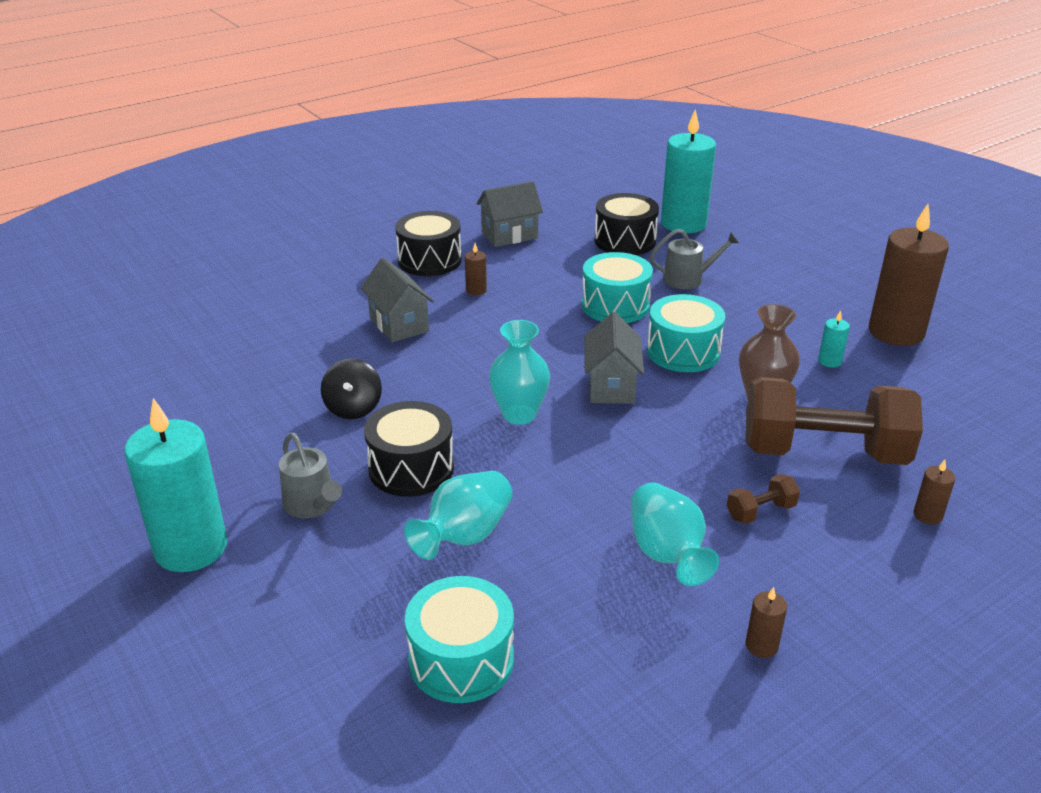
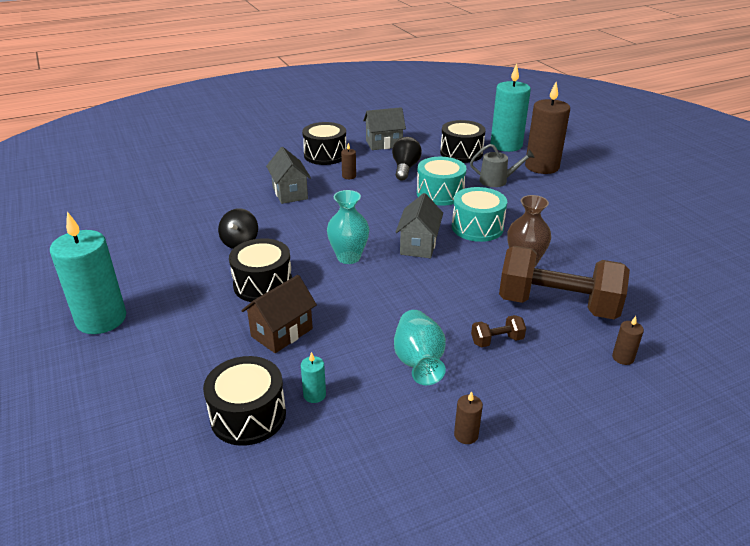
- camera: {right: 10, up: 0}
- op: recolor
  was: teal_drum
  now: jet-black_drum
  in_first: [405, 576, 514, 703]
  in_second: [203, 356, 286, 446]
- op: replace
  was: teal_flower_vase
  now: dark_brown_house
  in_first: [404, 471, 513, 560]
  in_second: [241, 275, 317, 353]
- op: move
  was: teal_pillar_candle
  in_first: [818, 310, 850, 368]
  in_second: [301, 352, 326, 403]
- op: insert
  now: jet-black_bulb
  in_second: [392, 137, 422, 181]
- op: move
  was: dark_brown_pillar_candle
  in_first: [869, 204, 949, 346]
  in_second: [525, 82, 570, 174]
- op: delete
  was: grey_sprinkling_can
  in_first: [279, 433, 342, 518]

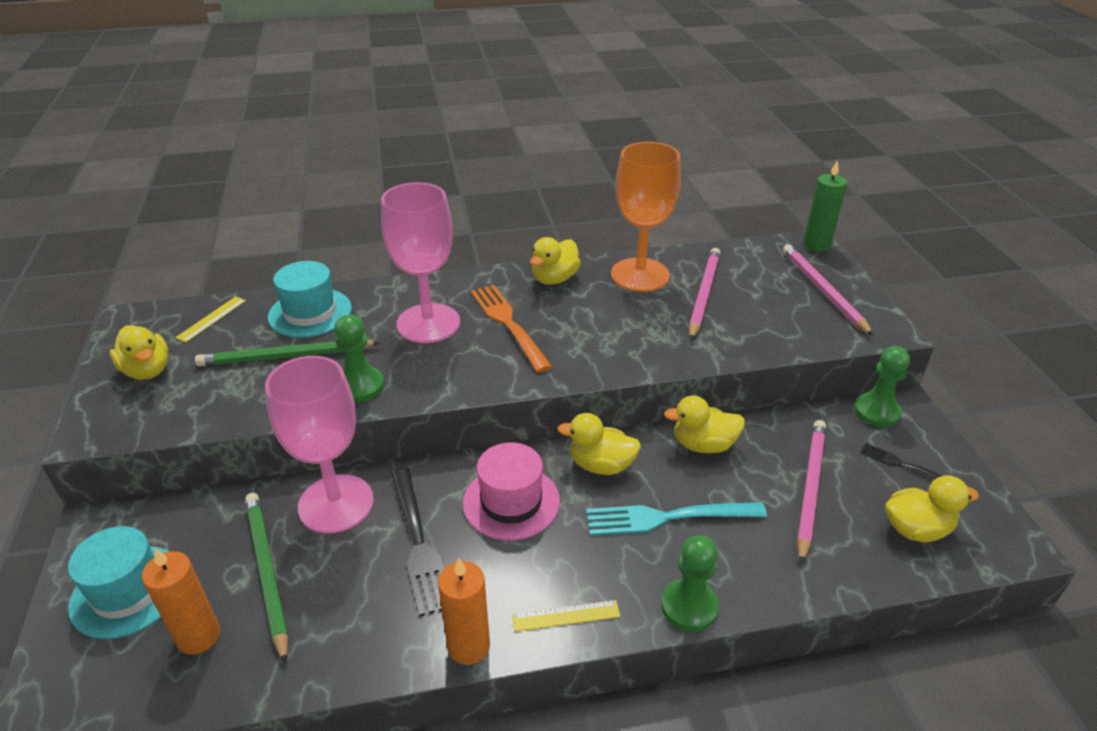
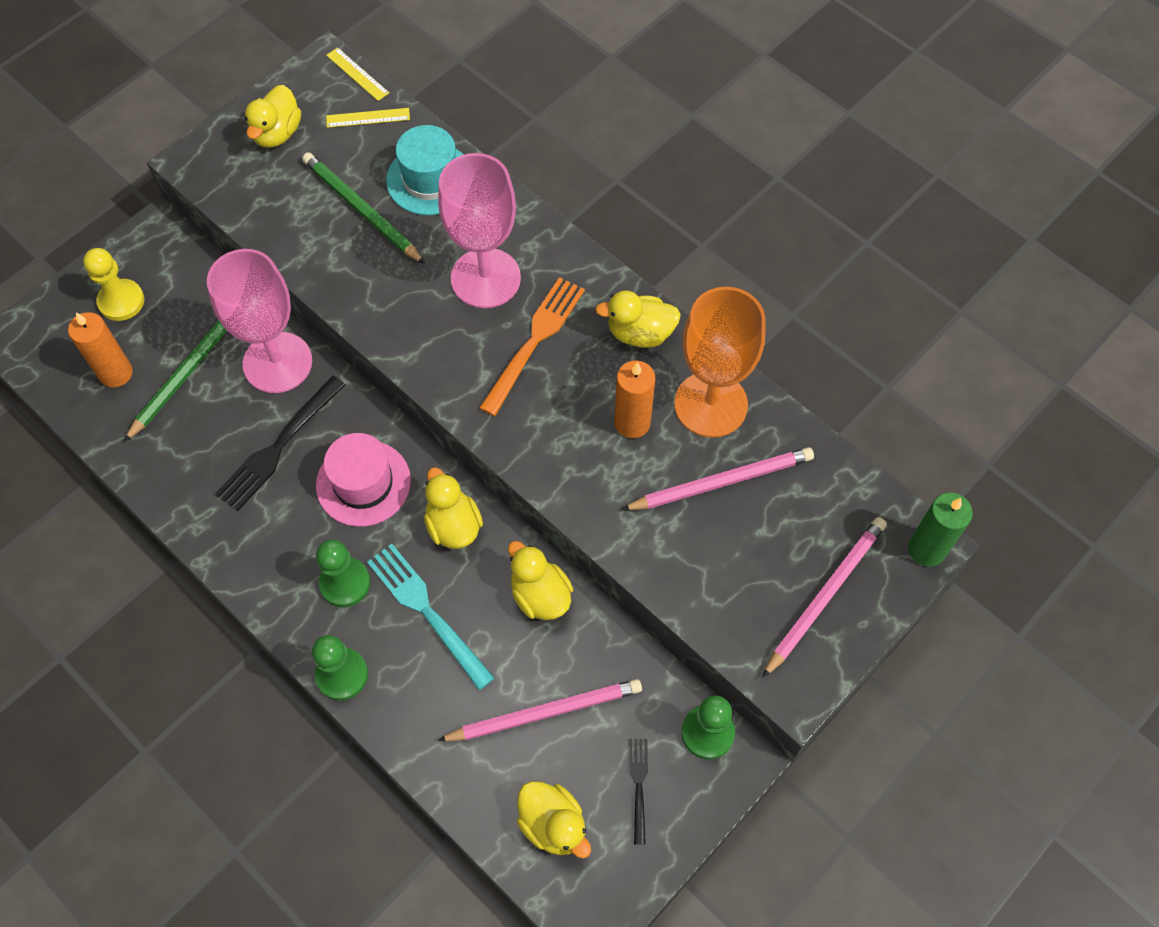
- camera: {right: 55, up: 25}
- op: replace
  was: teal_tall_hat
  now: golden_pawn
  in_first: [68, 526, 170, 639]
  in_second: [83, 248, 144, 321]
- op: move
  was: emerald_pawn
  in_first: [334, 315, 384, 402]
  in_second: [316, 540, 370, 607]
- op: move
  was: golden_ruler
  in_first: [512, 600, 620, 632]
  in_second: [326, 47, 389, 101]
- op: move
  was: orange-coloured_pillar_candle
  in_first: [438, 558, 490, 665]
  in_second: [614, 361, 655, 438]

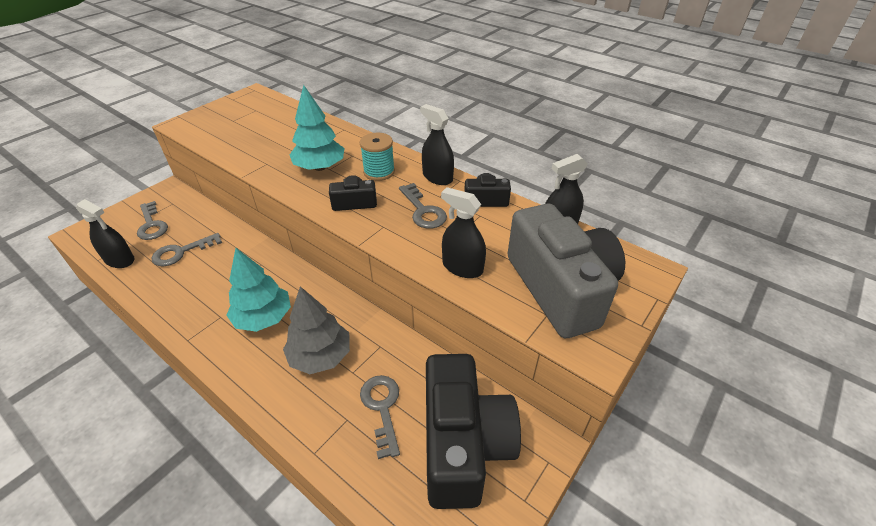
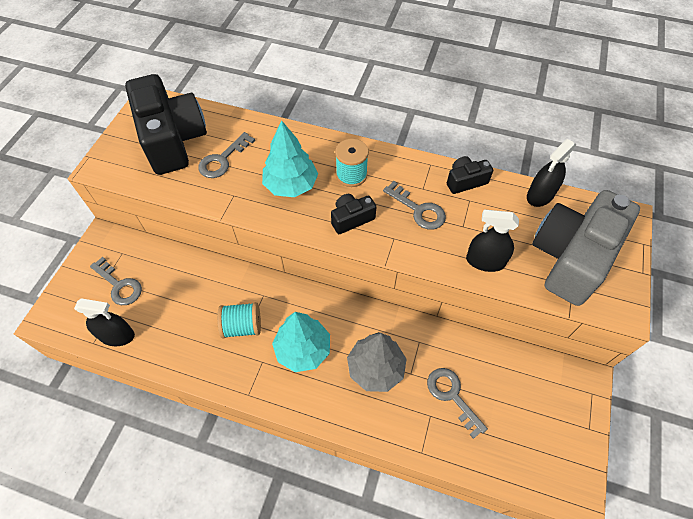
- camera: {right: -20, up: 15}
- op: move
  was: jet-black_camera
  in_first: [426, 354, 521, 509]
  in_second: [125, 74, 207, 175]
- op: move
  was: grey_key
  in_first: [152, 233, 222, 266]
  in_second: [198, 132, 255, 178]
- op: insert
  now: teal_spool
  in_second: [217, 302, 261, 338]
- op: rotate
  was: grey_camera
  in_first: [508, 204, 625, 338]
  in_second: [532, 190, 640, 306]
  clockwise: -105
- op: delete
  was: jet-black_sprayer
  in_first: [420, 104, 454, 185]

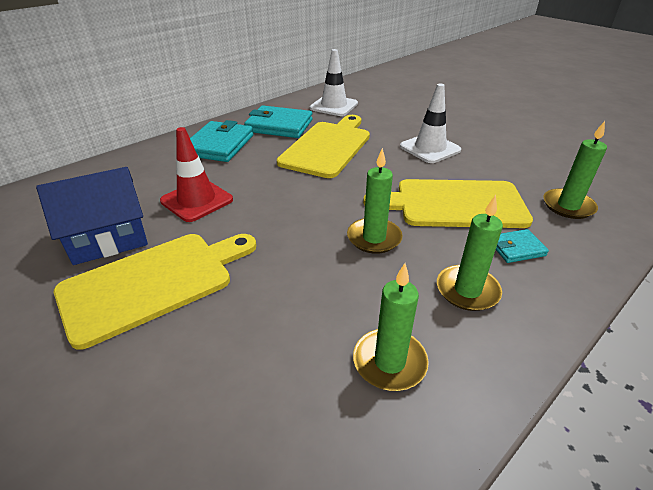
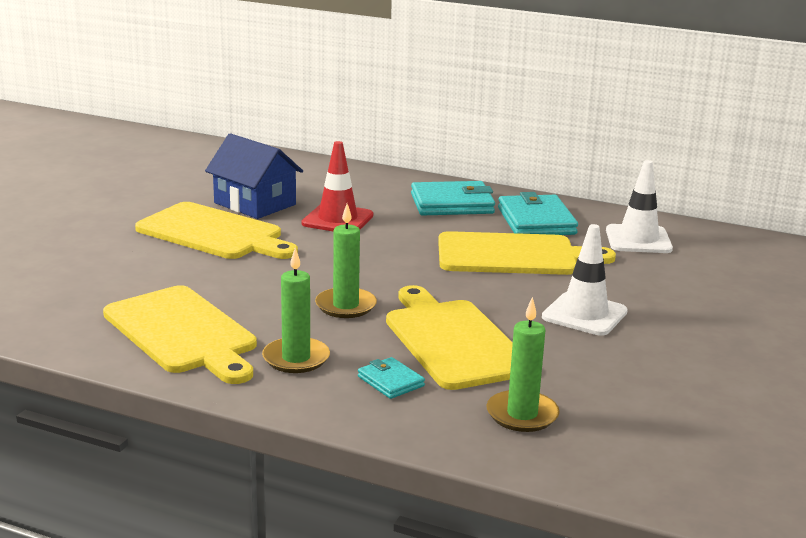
- camera: {right: 65, up: -15}
- op: replace
  was: emerald_pillar_candle
  now: golden_chopping_board
  in_first: [353, 263, 429, 391]
  in_second: [103, 285, 257, 384]

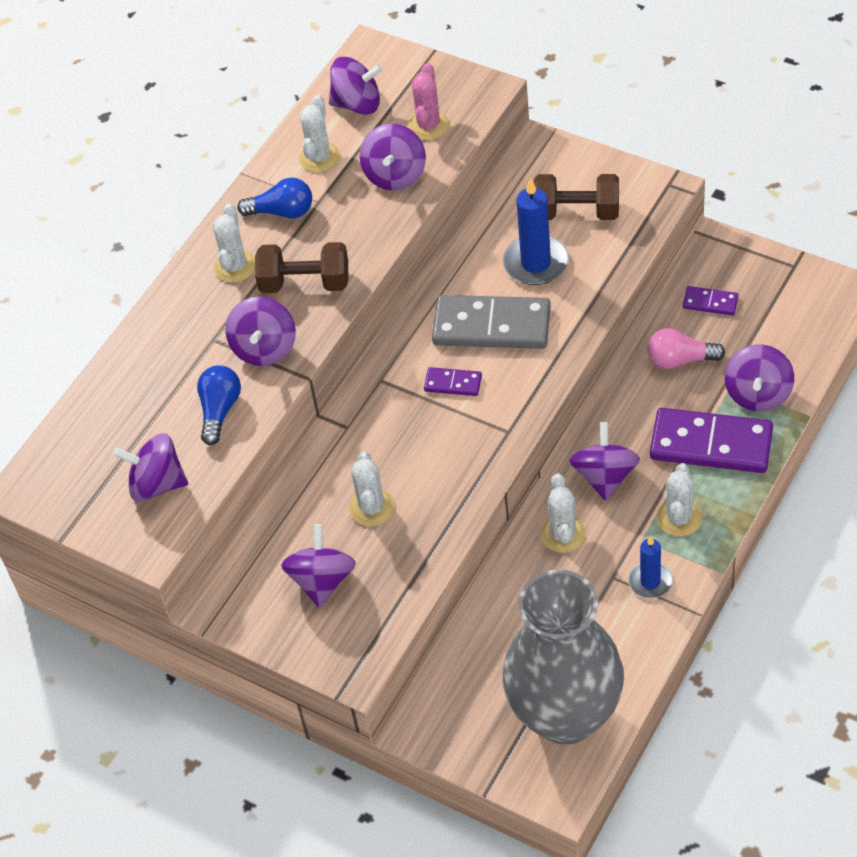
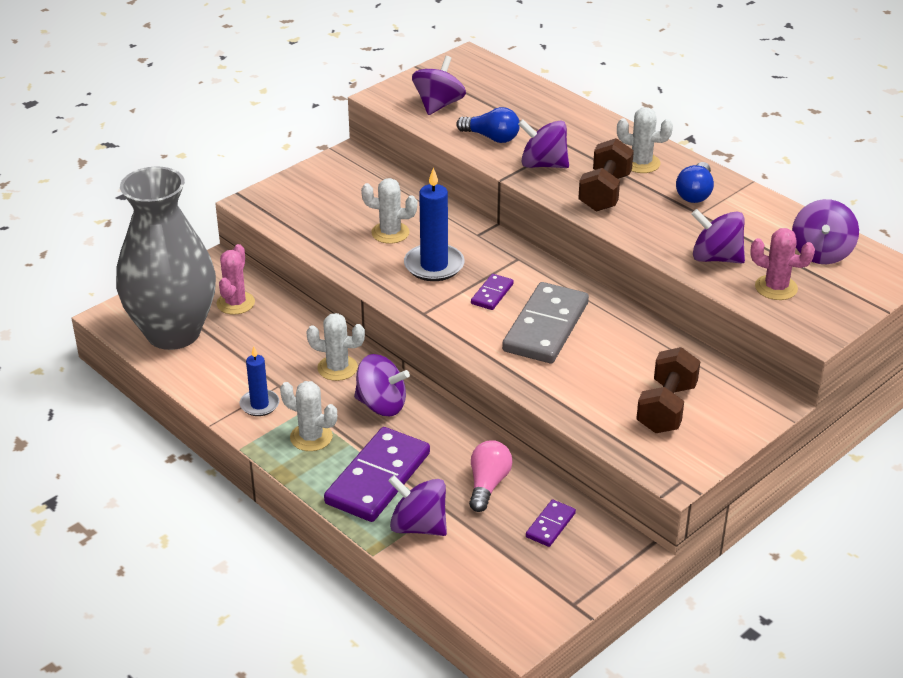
- camera: {right: 100, up: -15}
- op: insert
  now: rose-pink_saguaro_cactus
  in_second: [217, 244, 255, 315]
- op: move
  was: cobalt_pillar_candle
  in_first: [503, 178, 569, 285]
  in_second: [404, 167, 465, 281]
- op: delete
  was: royal_purple_whirligig
  in_first: [281, 524, 356, 608]
- op: delete
  was: snow-white_saguaro_cactus
  in_first: [299, 95, 340, 172]

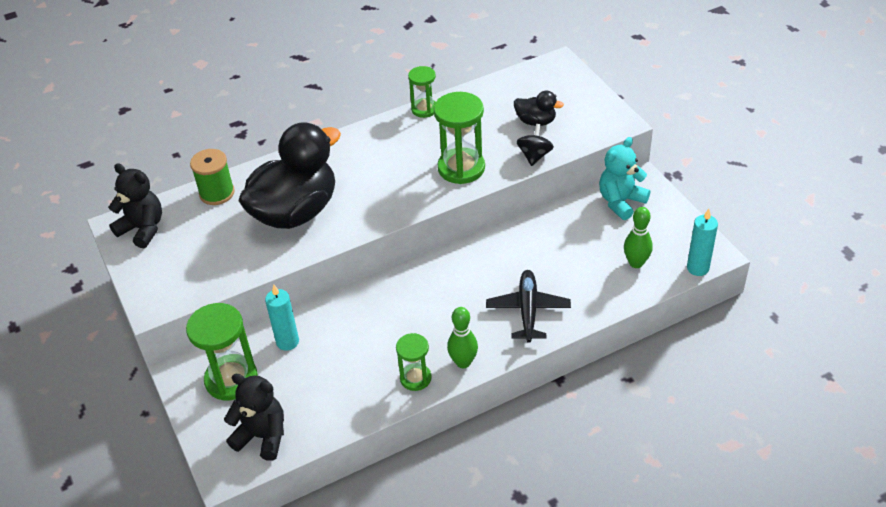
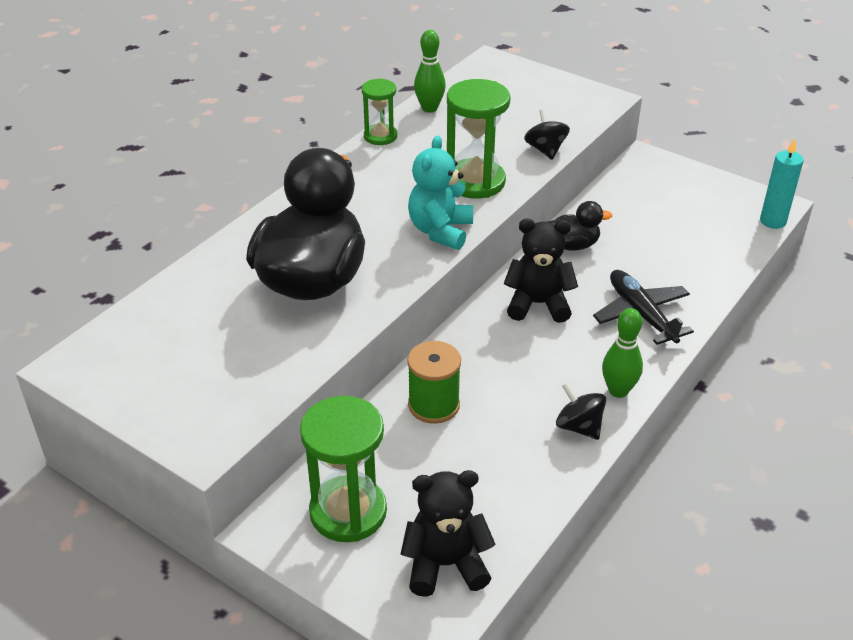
- camera: {right: -30, up: -5}
- op: move
  was: emerald_spool
  in_first: [190, 149, 235, 205]
  in_second: [407, 341, 461, 424]
- op: move
  was: teal_stuffed_bear
  in_first: [599, 137, 650, 220]
  in_second: [408, 135, 473, 250]
- op: move
  was: emerald_tenpin
  in_first: [624, 207, 653, 268]
  in_second: [414, 30, 446, 113]
- op: move
  was: jet-black_stuffed_bear
  in_first: [108, 163, 162, 248]
  in_second: [504, 219, 578, 323]
- op: move
  was: jet-black_toy_duck
  in_first: [514, 91, 564, 126]
  in_second: [548, 201, 612, 250]
- op: replace
  was: emerald_sand_timer
  now: jet-black_whirligig
  in_first: [396, 333, 432, 391]
  in_second: [556, 382, 606, 440]
- op: delete
  was: teal_pillar_candle
  in_first: [265, 285, 299, 351]

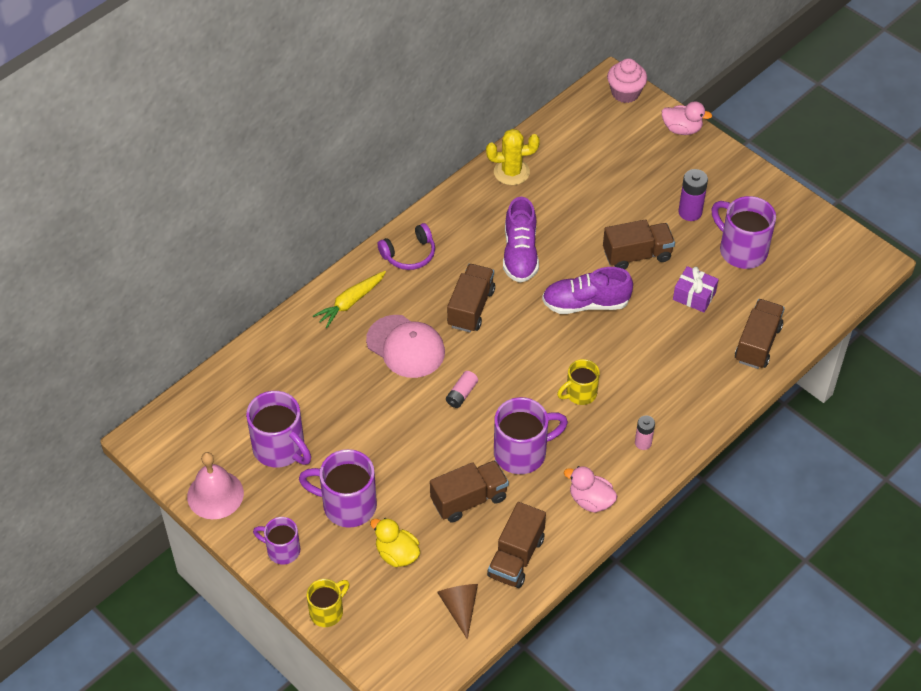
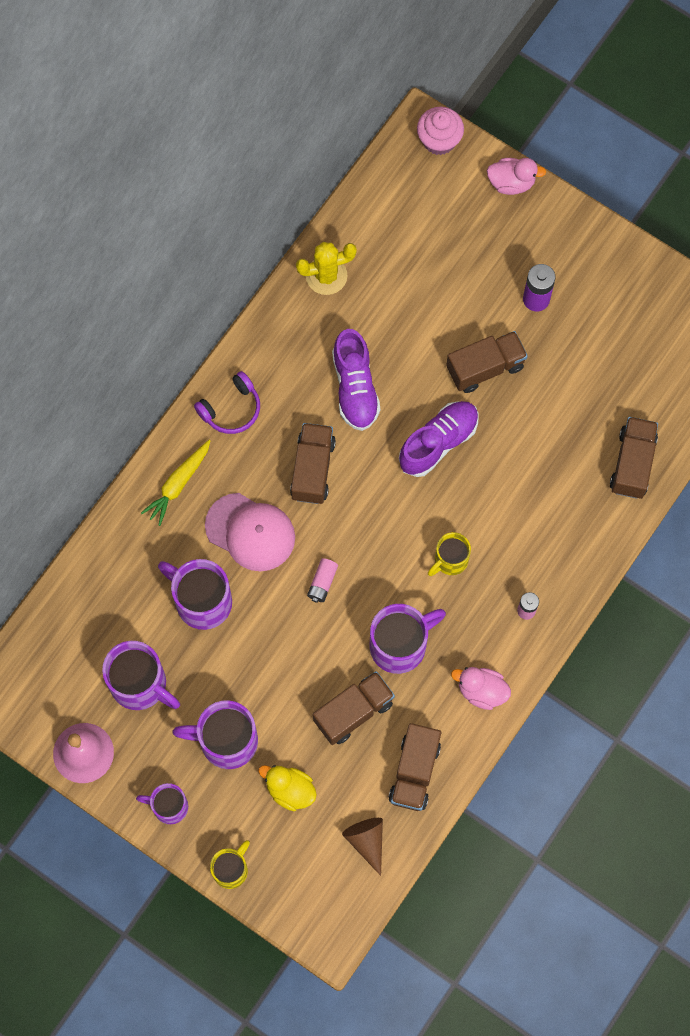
- camera: {right: -10, up: 20}
- op: move
  was: royal_purple_mug
  in_first: [711, 196, 776, 269]
  in_second: [158, 559, 232, 630]
- op: rotate
  was: royal_purple_lace-up_shoe
  in_first: [542, 267, 633, 314]
  in_second: [399, 401, 479, 477]
  clockwise: 150
- op: delete
  was: royal_purple_present
  in_first: [673, 266, 719, 312]

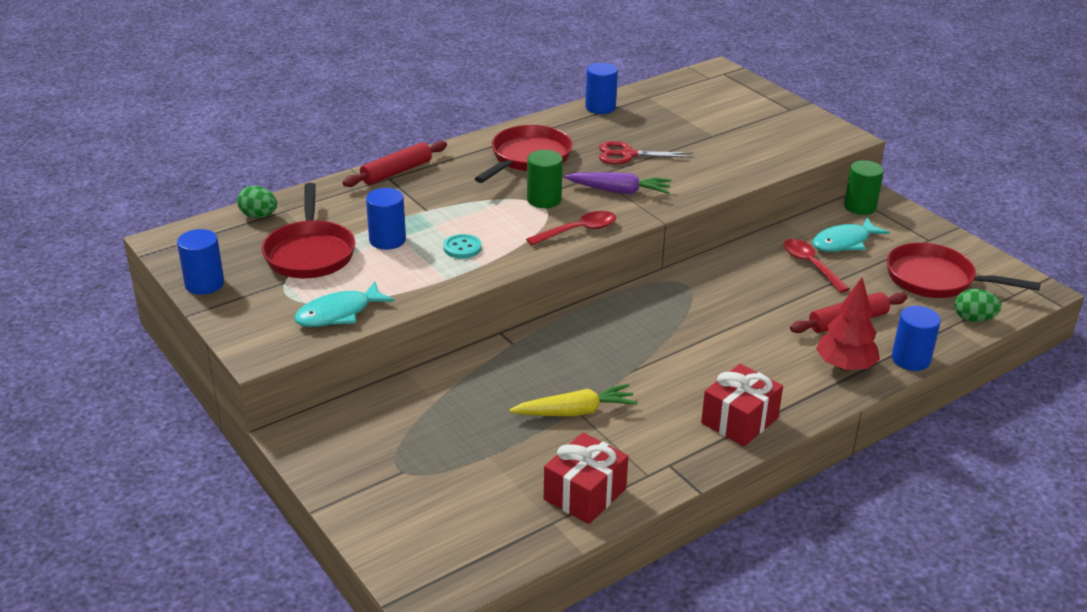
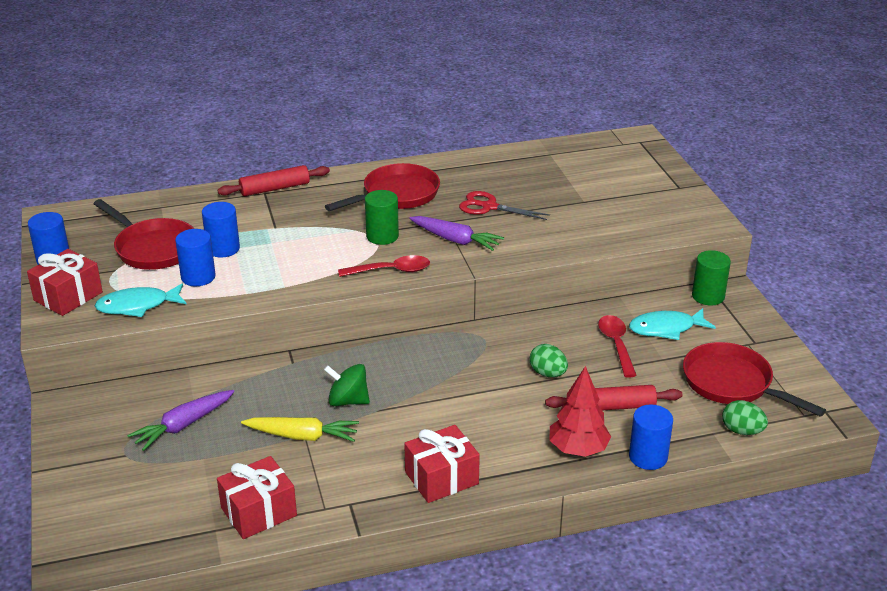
- camera: {right: 20, up: 0}
- op: insert
  now: scarlet_present
  in_second: [27, 249, 103, 316]
- op: rotate
  was: scarlet_pan
  in_first: [262, 183, 355, 278]
  in_second: [93, 199, 194, 270]
  clockwise: -60
- op: insert
  now: royal_purple_carrot
  in_second: [127, 390, 234, 451]
- op: move
  was: cobalt_cylinder_shape
  in_first: [585, 62, 618, 114]
  in_second: [175, 229, 216, 286]
- op: insert
  now: emerald_whirligig
  in_second: [324, 364, 370, 406]
- op: move
  was: emerald_toy_egg
  in_first: [237, 186, 277, 218]
  in_second: [530, 344, 568, 377]
- op: delete
  was: teal_sewing_button
  in_first: [443, 234, 482, 259]

